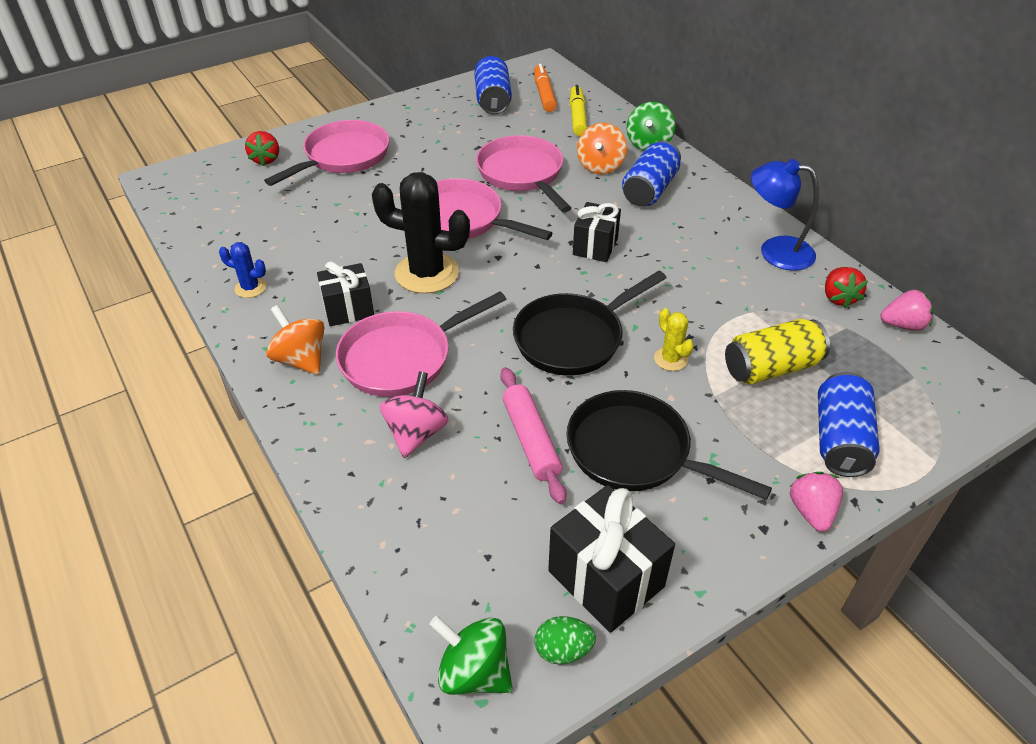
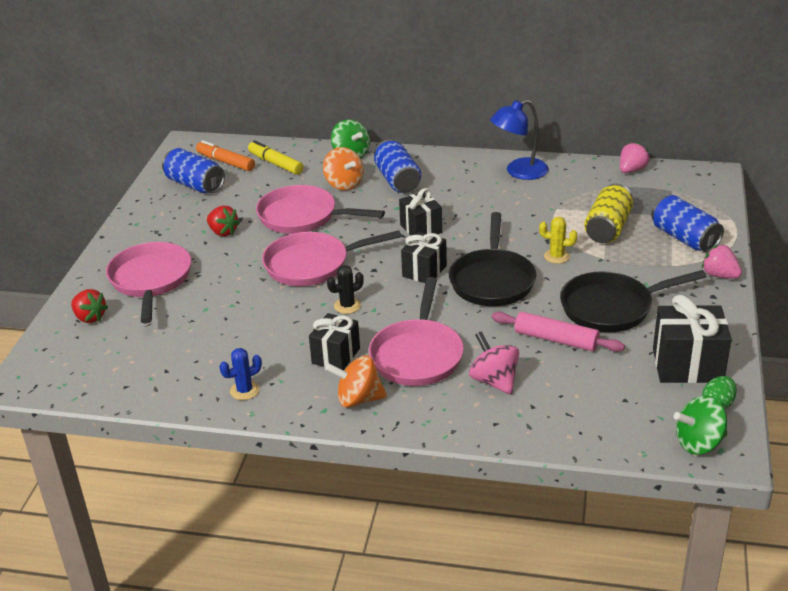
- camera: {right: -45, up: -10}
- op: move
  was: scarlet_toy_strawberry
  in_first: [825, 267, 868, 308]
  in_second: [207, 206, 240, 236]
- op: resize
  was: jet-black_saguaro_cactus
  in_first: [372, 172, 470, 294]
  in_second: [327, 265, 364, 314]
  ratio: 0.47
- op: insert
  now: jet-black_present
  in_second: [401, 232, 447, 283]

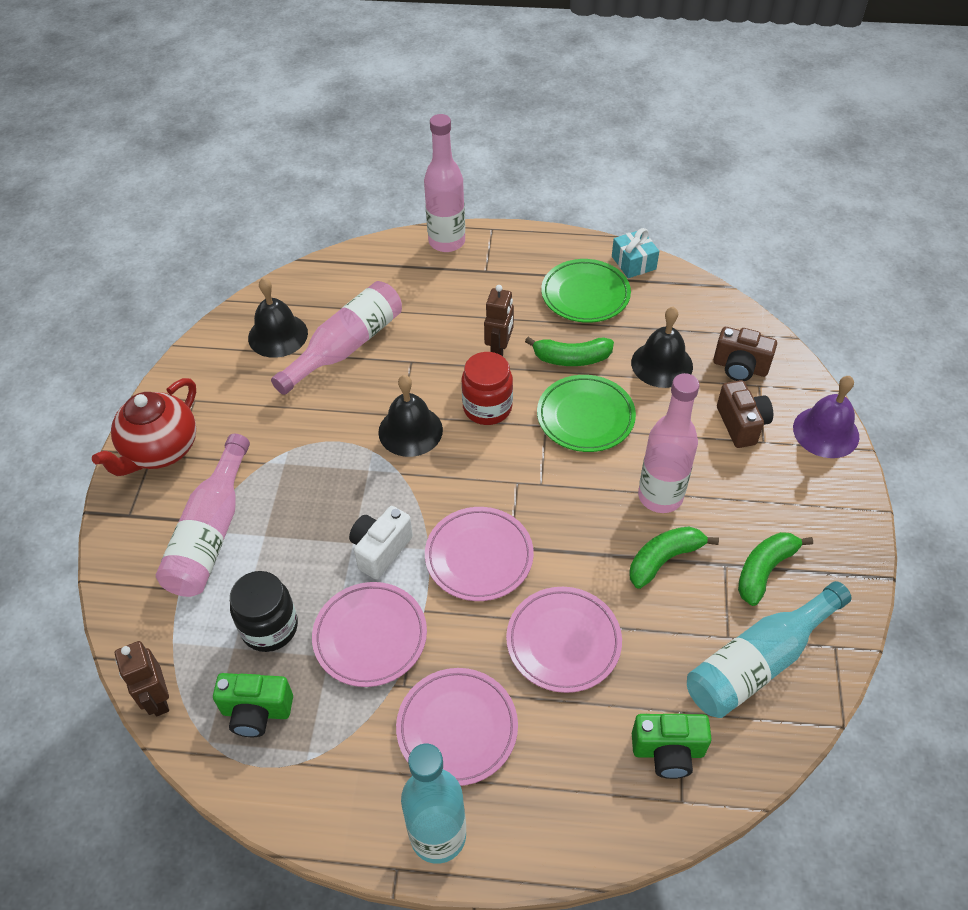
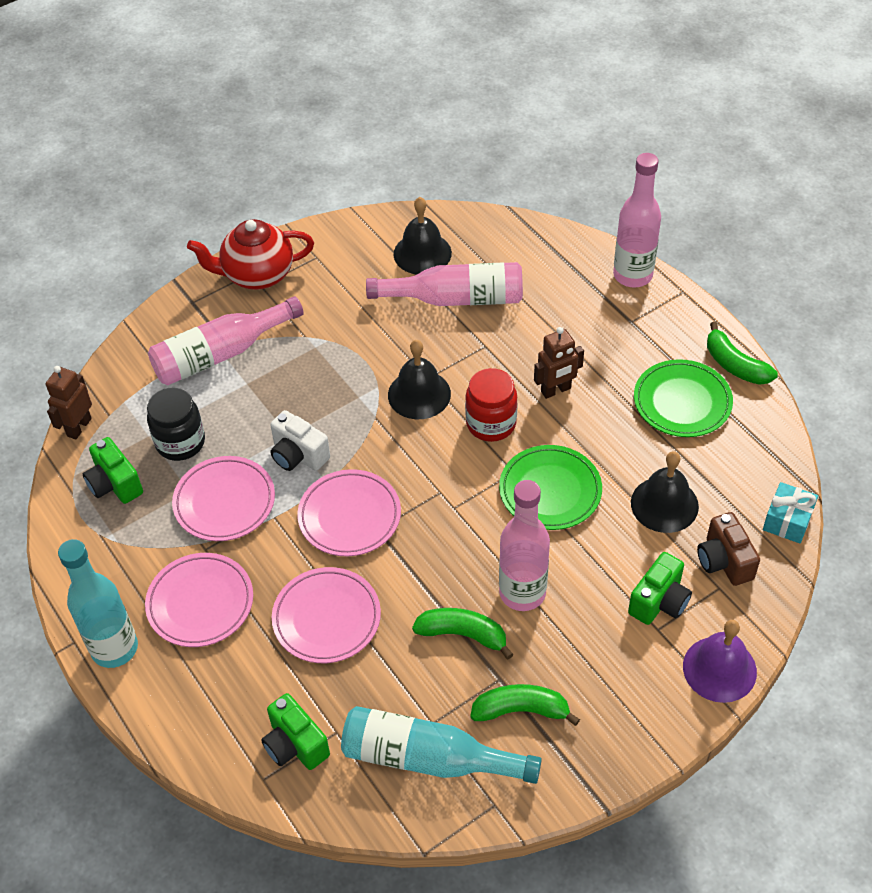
- camera: {right: 50, up: 0}
- op: rotate
  was: snow-white_camera
  in_first: [349, 506, 413, 579]
  in_second: [270, 410, 330, 471]
  clockwise: -135
- op: recolor
  was: dark_brown_camera
  now: emerald_camera
  in_first: [717, 380, 773, 448]
  in_second: [628, 552, 692, 625]
- op: move
  was: emerald_toy_banana
  in_first: [525, 337, 614, 366]
  in_second: [707, 322, 778, 385]
- op: move
  was: teal_present
  in_first: [612, 228, 659, 278]
  in_second: [763, 482, 818, 543]

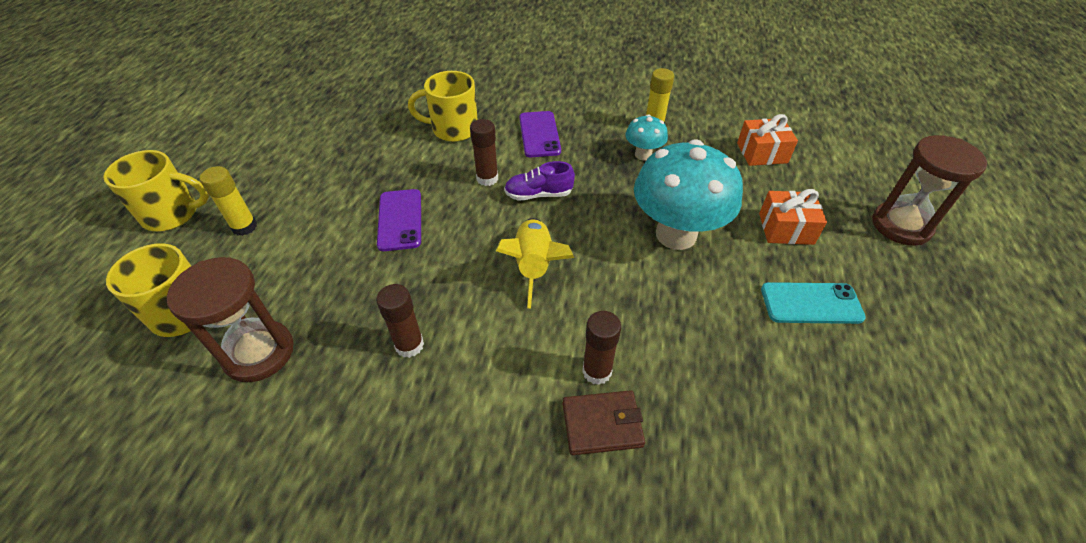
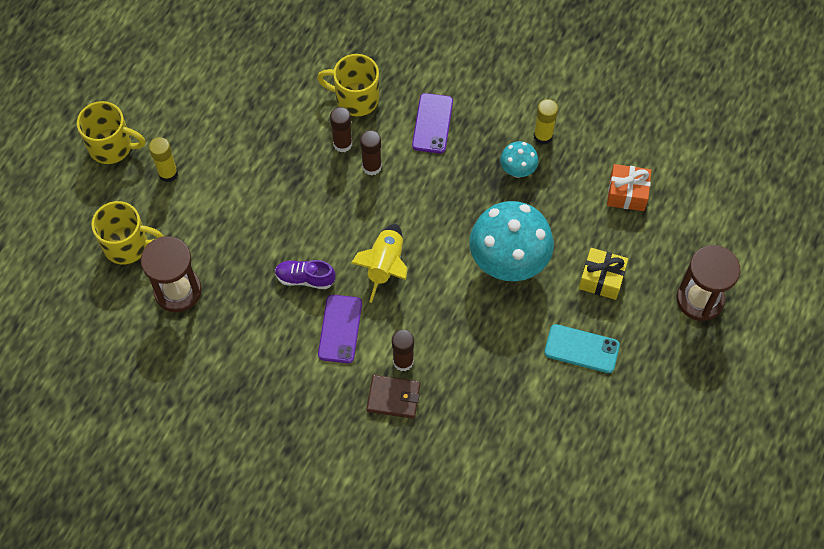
- camera: {right: 15, up: 15}
- op: move
  was: royal_purple_lace-up_shoe
  in_first: [504, 161, 575, 200]
  in_second: [275, 260, 335, 289]
- op: move
  was: royal_purple_mobile_phone
  in_first: [377, 189, 421, 251]
  in_second: [318, 295, 362, 363]
- op: move
  was: dark_brown_glue_stick
  in_first: [376, 284, 424, 358]
  in_second: [330, 107, 352, 153]
- op: recolor
  was: orange-coloured_present
  now: golden_present
  in_first: [759, 189, 827, 245]
  in_second: [579, 248, 628, 300]

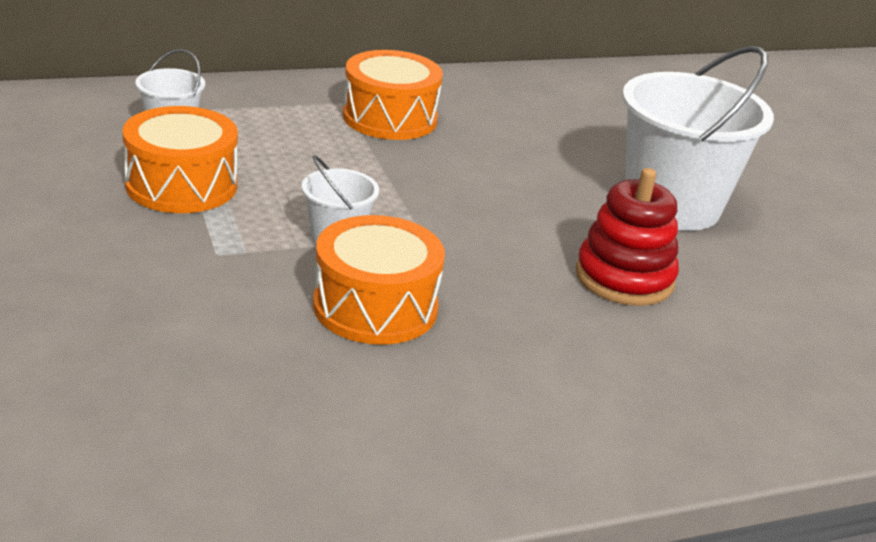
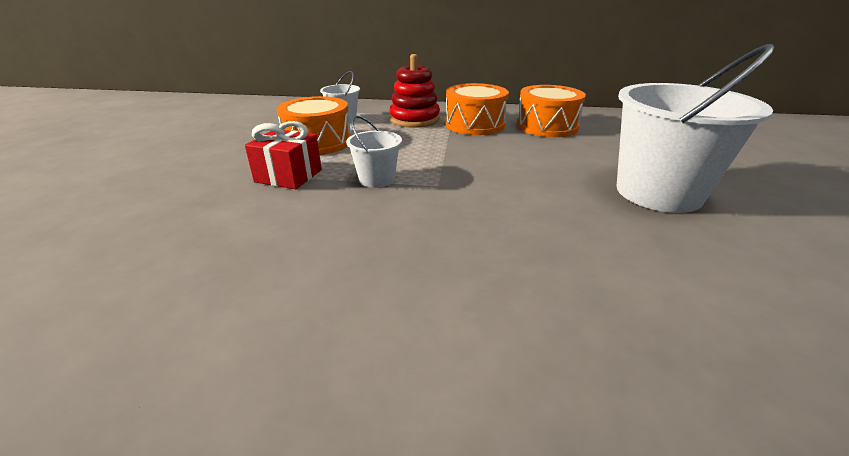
- camera: {right: 30, up: 0}
- op: insert
  now: scarlet_present
  in_second: [245, 121, 322, 189]
- op: move
  was: scarlet_stacking_rings
  in_first: [576, 168, 679, 306]
  in_second: [390, 54, 440, 128]
- op: move
  was: orange-coloured_drum
  in_first: [313, 215, 445, 345]
  in_second: [517, 85, 586, 137]

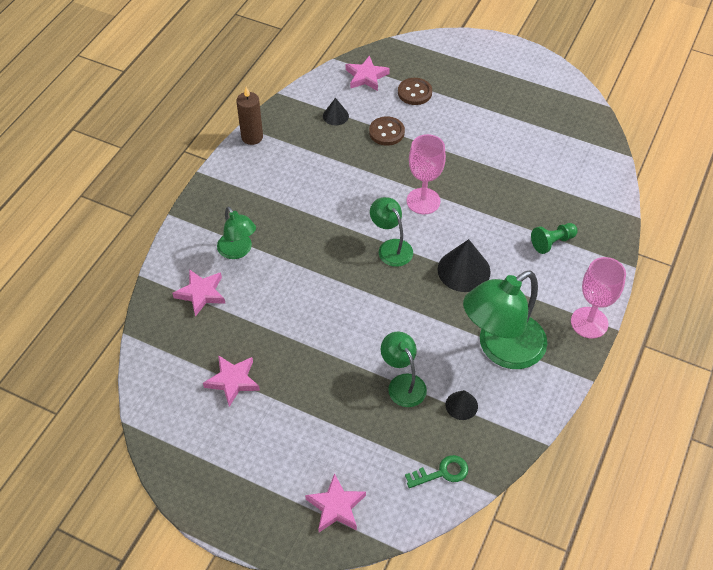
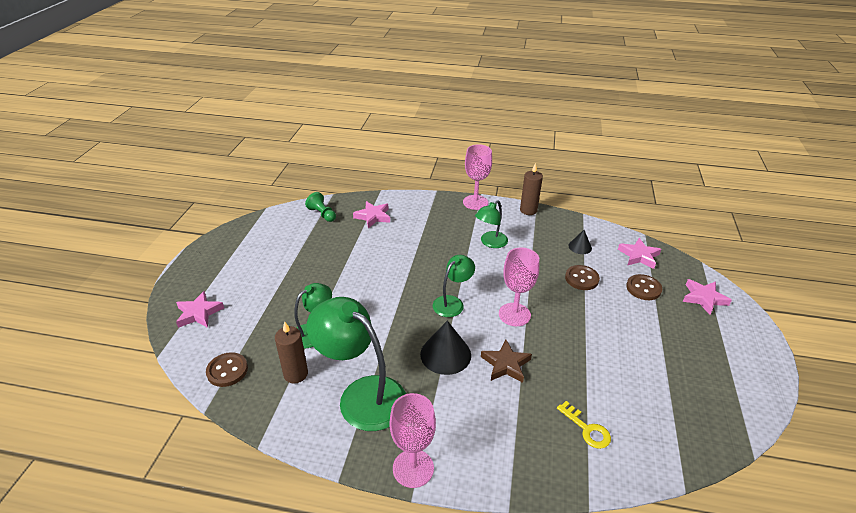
- camera: {right: 75, up: -15}
- op: replace
  was: emerald_key
  now: dark_brown_sewing_button
  in_first: [405, 455, 468, 488]
  in_second: [206, 352, 248, 387]
- op: replace
  was: jet-black_cone_shape
  now: dark_brown_pillar_candle
  in_first: [446, 390, 478, 420]
  in_second: [275, 322, 308, 384]
- op: move
  was: emerald_pawn
  in_first: [531, 223, 578, 254]
  in_second: [305, 192, 336, 222]
- op: insert
  now: rose-pink_chalice
  in_second: [463, 144, 492, 210]
- op: move
  was: emerald_lamp
  in_first: [217, 206, 256, 259]
  in_second: [475, 200, 508, 248]
- op: insert
  now: dark_brown_star_shape
  in_second: [481, 340, 532, 383]
- op: insert
  now: golden_key
  in_second: [557, 401, 611, 449]
- op: move
  was: rose-pink_star_shape
  in_first: [203, 355, 260, 407]
  in_second: [683, 279, 732, 315]

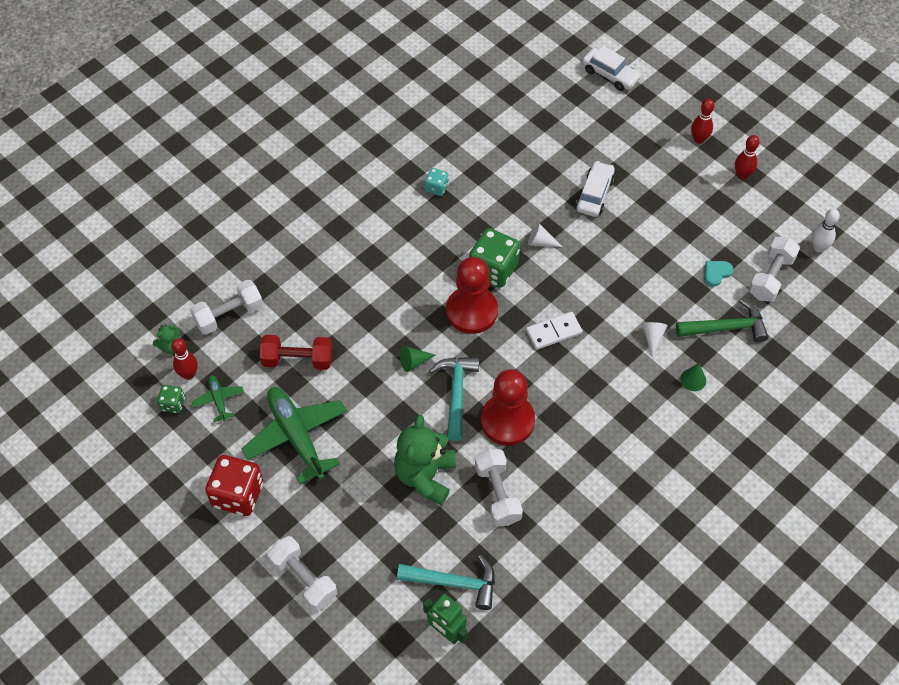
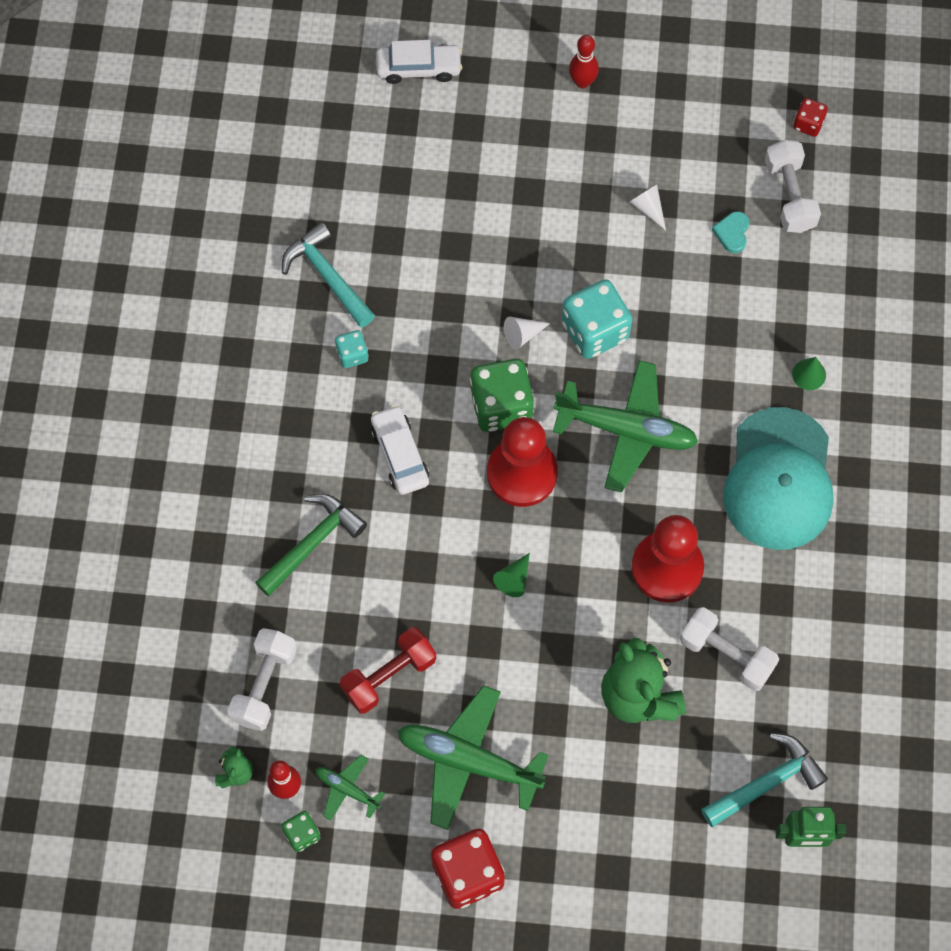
- camera: {right: -40, up: 10}
- op: move
  was: emerald_carpenter's_hammer
  in_first: [676, 299, 769, 343]
  in_second: [255, 494, 367, 596]
- op: move
  was: teal_carpenter's_hammer
  in_first: [429, 357, 479, 441]
  in_second: [282, 222, 375, 327]
- op: move
  was: snow-white_toy_car
  in_first: [576, 161, 615, 217]
  in_second: [371, 405, 429, 495]
- op: replace
  was: snow-white_domino
  now: emerald_aeroplane
  in_first: [526, 312, 583, 350]
  in_second: [553, 360, 698, 493]
- op: insert
  now: teal_dice
  in_second: [562, 279, 632, 359]
- op: move
  was: snow-white_cone_shape
  in_first: [642, 322, 668, 358]
  in_second: [629, 185, 666, 230]
- op: insert
  now: teal_peaked_cap
  in_second: [723, 407, 834, 550]
- op: replace
  was: snow-white_tenpin
  now: scarlet_dice
  in_first: [812, 209, 840, 252]
  in_second: [793, 98, 828, 137]
- op: delete
  was: snow-white_hand_weight
  in_first: [268, 536, 337, 611]
- op: delete
  was: scarlet_tenpin
  in_first: [735, 135, 760, 180]

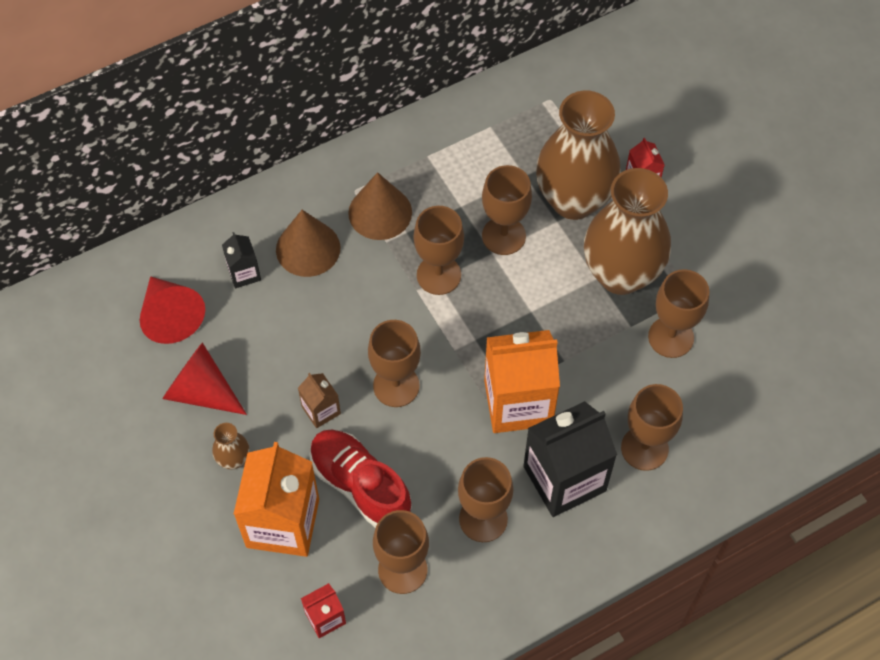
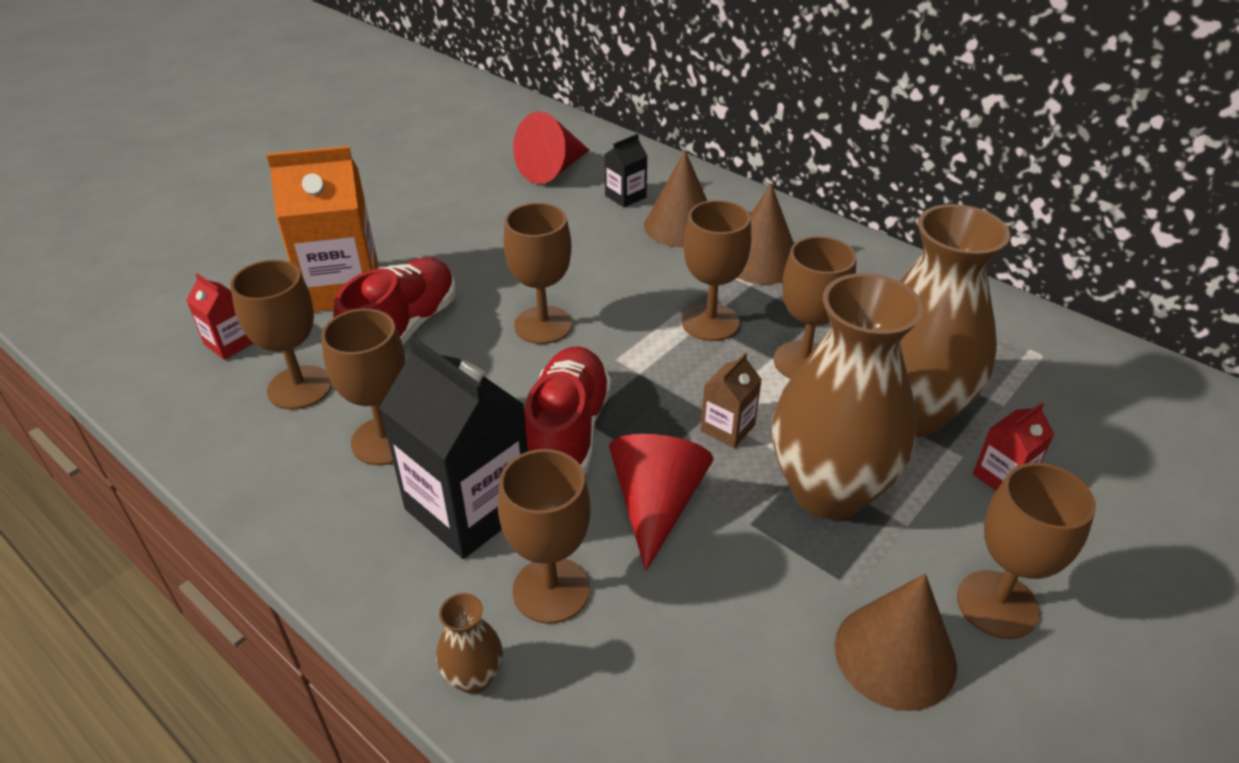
- camera: {right: 70, up: -20}
- op: move
  was: dark_brown_flower_vase
  in_first: [212, 423, 250, 469]
  in_second: [436, 593, 503, 694]
- op: replace
  was: orange-coloured_milk_carton
  now: scarlet_lace-up_shoe
  in_first: [484, 330, 560, 433]
  in_second: [524, 346, 611, 475]
- op: move
  was: scarlet_cone_shape
  in_first: [162, 342, 247, 415]
  in_second: [609, 434, 713, 571]
- op: move
  was: dark_brown_milk_carton
  in_first: [298, 373, 341, 428]
  in_second: [701, 353, 762, 448]
- op: insert
  now: dark_brown_cone_shape
  in_second: [835, 574, 957, 711]
- op: move
  was: dark_brown_chalice
  in_first: [648, 269, 709, 358]
  in_second: [957, 463, 1096, 639]

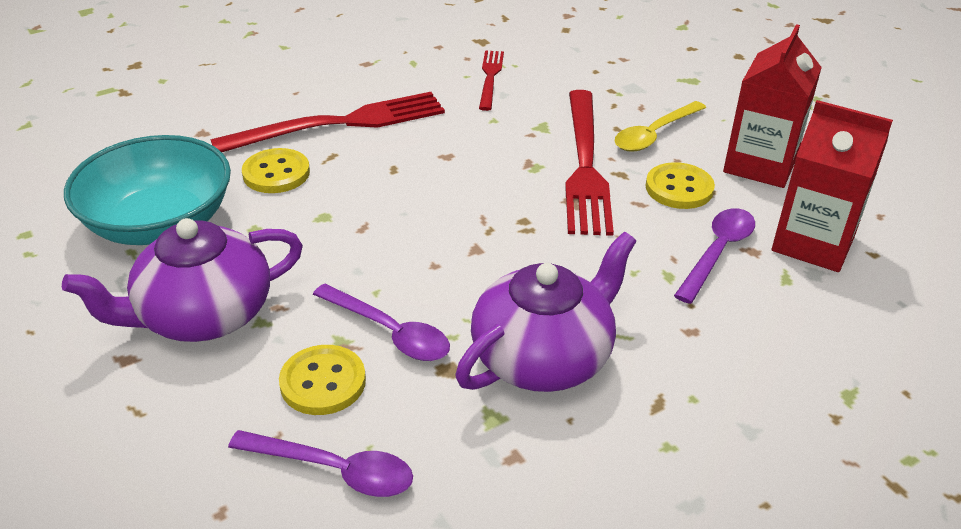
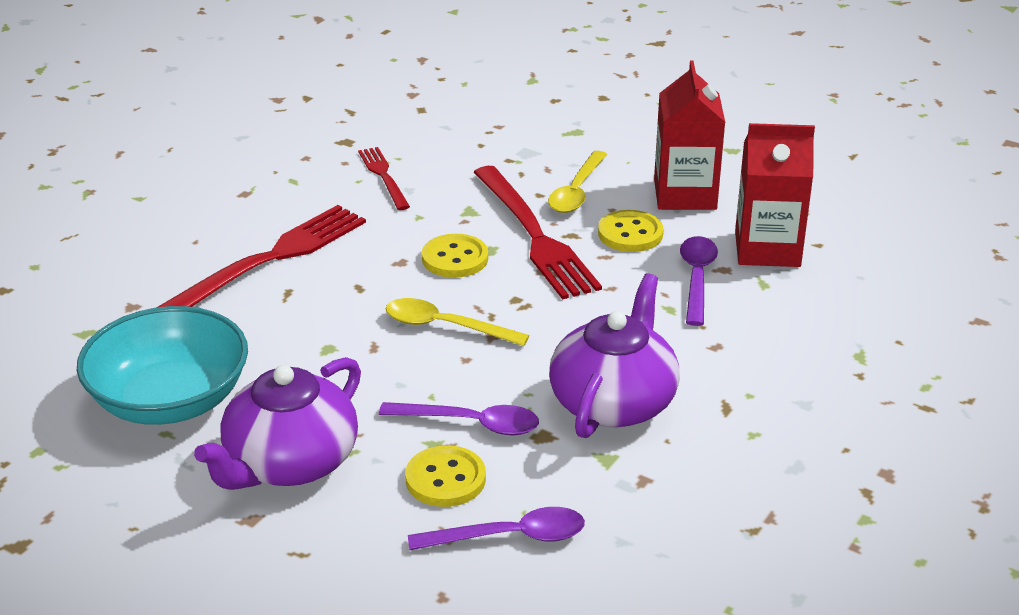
- camera: {right: -25, up: -5}
- op: insert
  now: golden_teaspoon
  in_second: [386, 298, 529, 346]
- op: move
  was: golden_sewing_button
  in_first: [242, 148, 310, 193]
  in_second: [422, 234, 488, 278]

